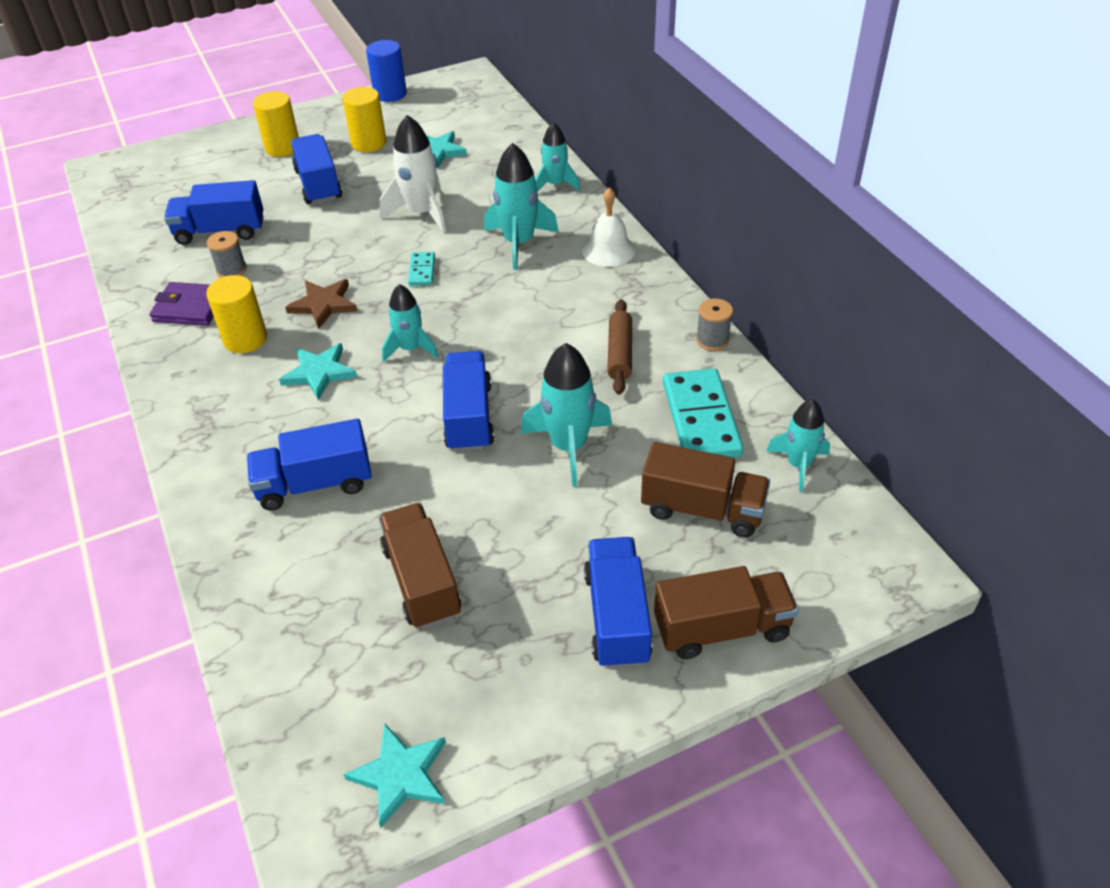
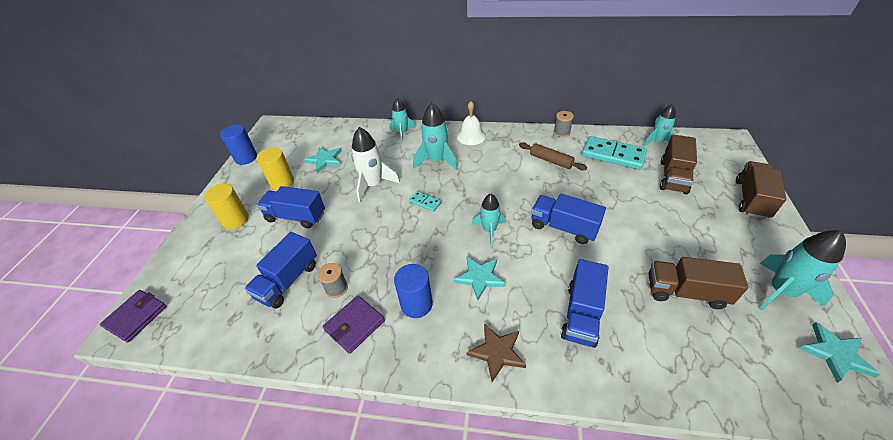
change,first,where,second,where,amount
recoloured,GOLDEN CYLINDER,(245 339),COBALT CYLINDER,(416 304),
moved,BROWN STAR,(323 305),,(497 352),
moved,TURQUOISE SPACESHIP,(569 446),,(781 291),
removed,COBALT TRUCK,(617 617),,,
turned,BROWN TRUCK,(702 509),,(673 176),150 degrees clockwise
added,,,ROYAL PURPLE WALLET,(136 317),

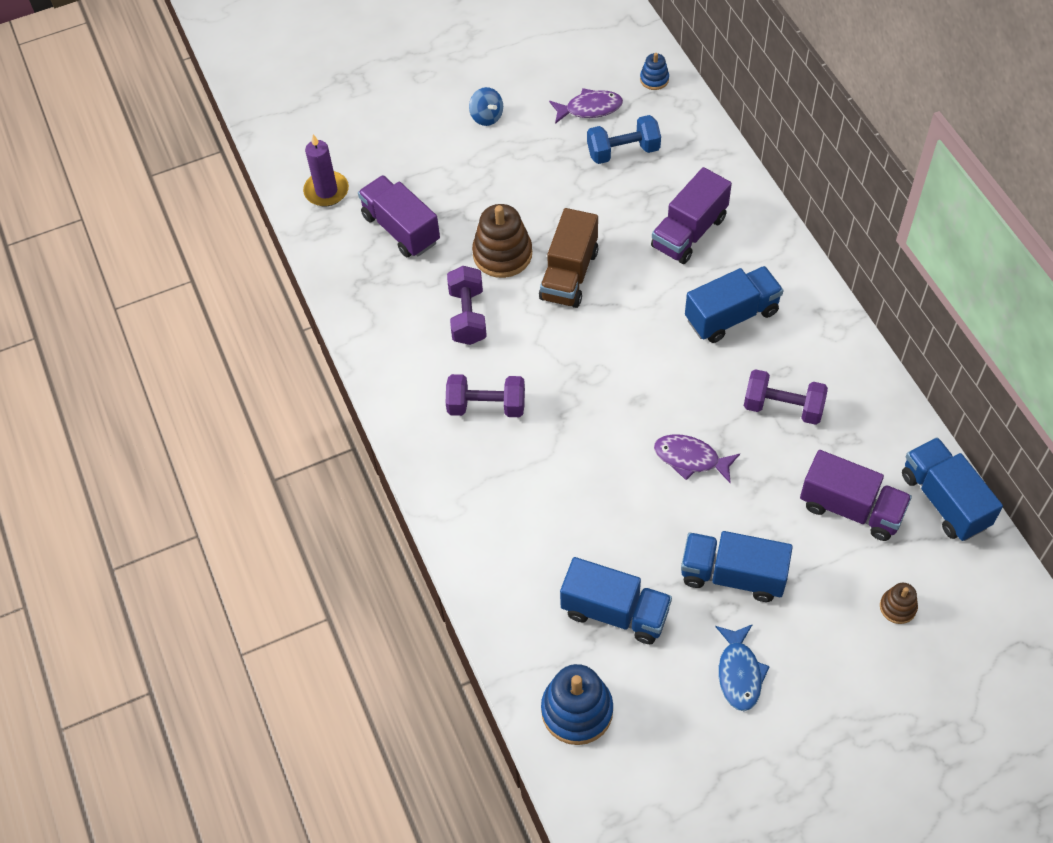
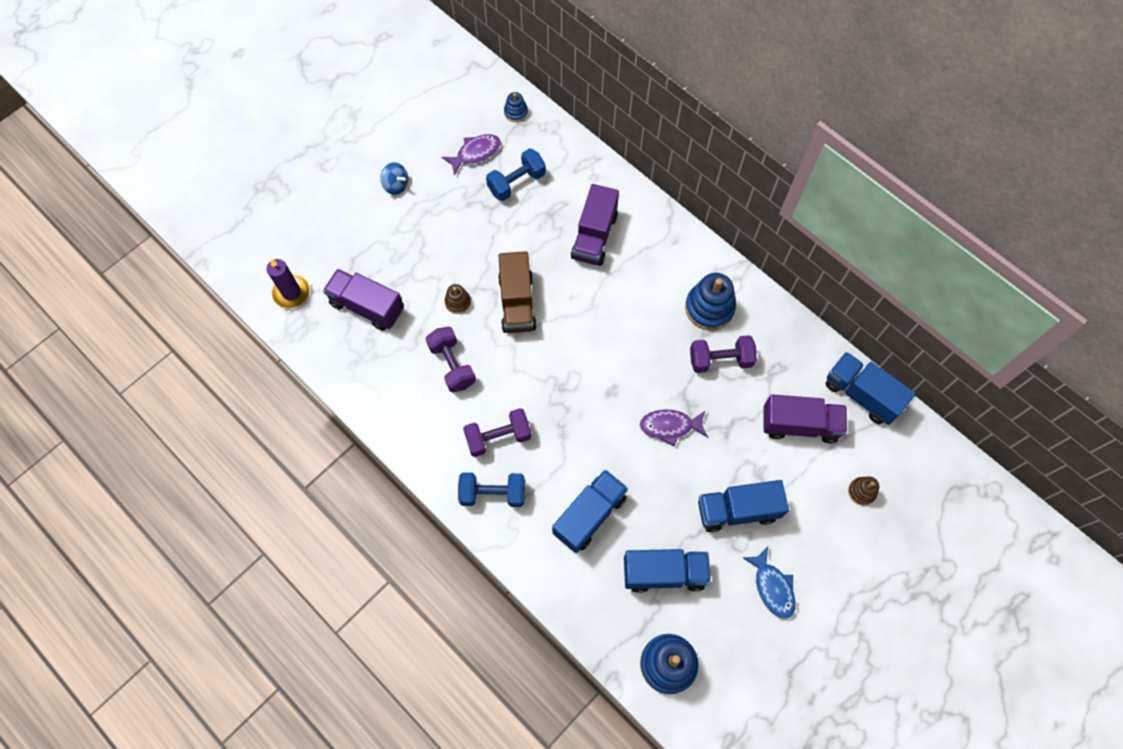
change,first,where,second,where,amount
resized,BROWN RING STACKER,(502 254),,(458 302),x0.52
moved,COBALT TRUCK,(731 316),,(589 515),
added,,,COBALT DUMBBELL,(492 493),
added,,,COBALT RING STACKER,(709 308),

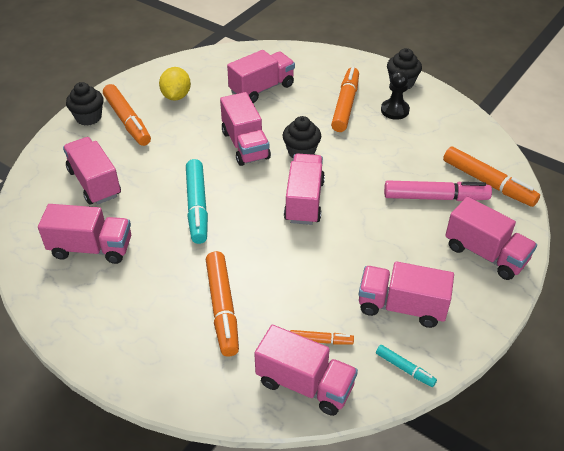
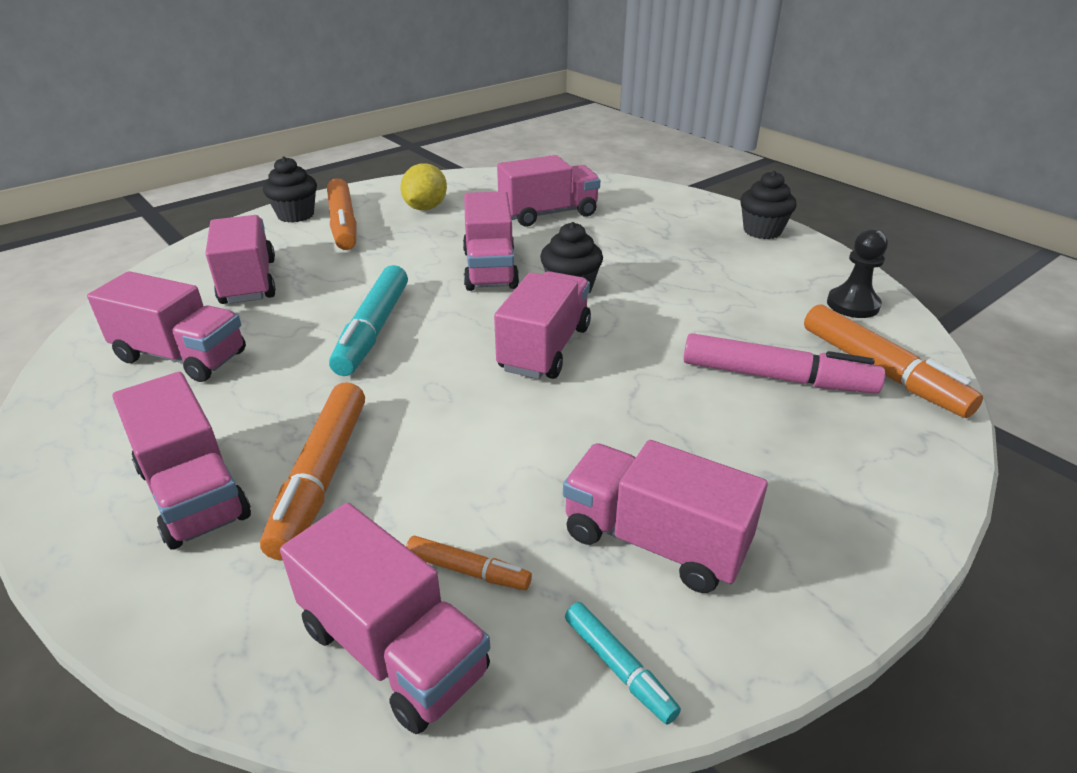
change,first,where,second,where,amount
removed,BRIGHT ORANGE MARKER PEN,(345 105),,,
moved,BLACK CHESS PAWN,(394 110),,(852 305),
moved,ROSE-PINK TRUCK,(485 254),,(193 493),

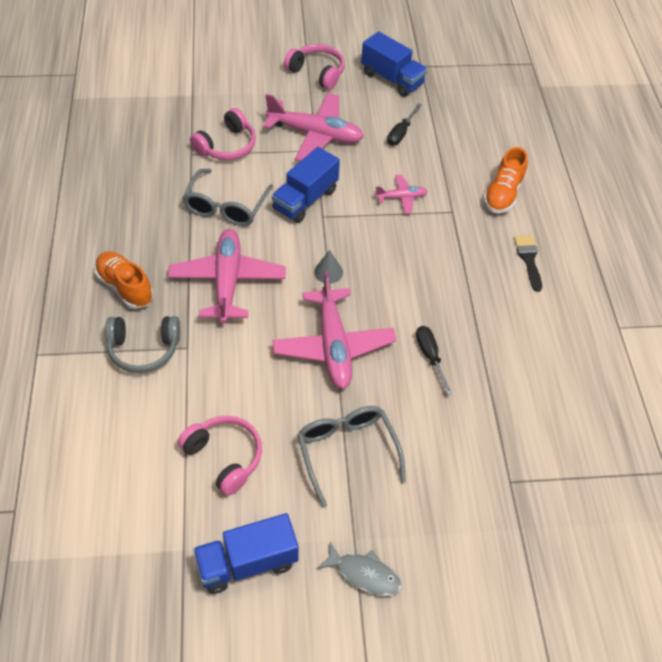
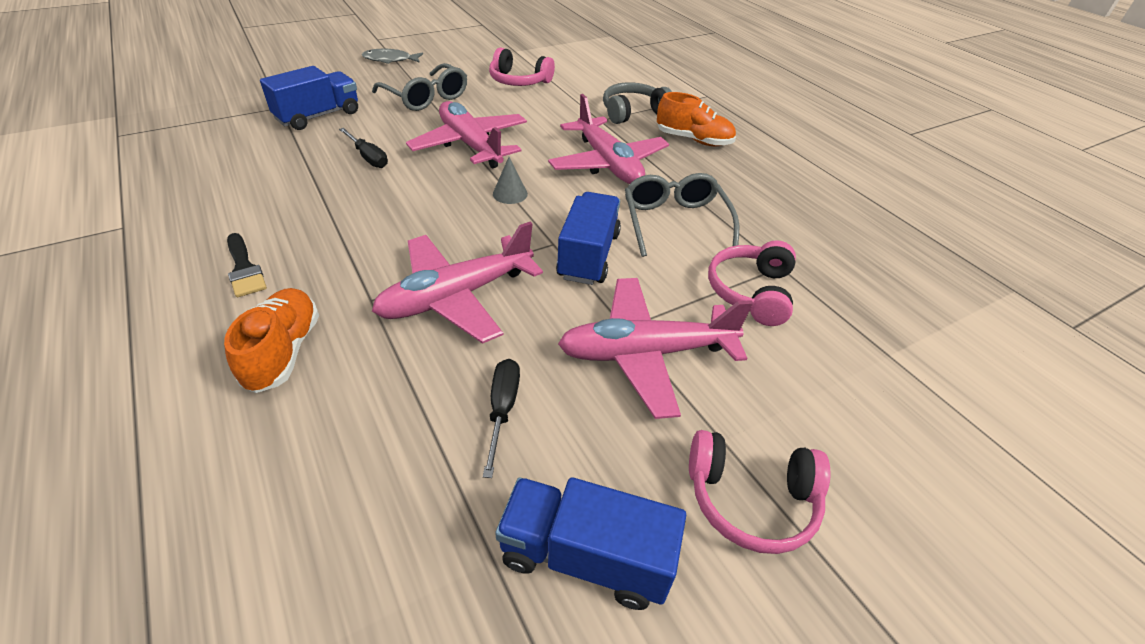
change,first,where,second,where,amount
moved,COBALT TRUCK,(247 563),,(318 116),
resized,ROSE-PINK AEROPLANE,(401 198),,(456 296),x2.03

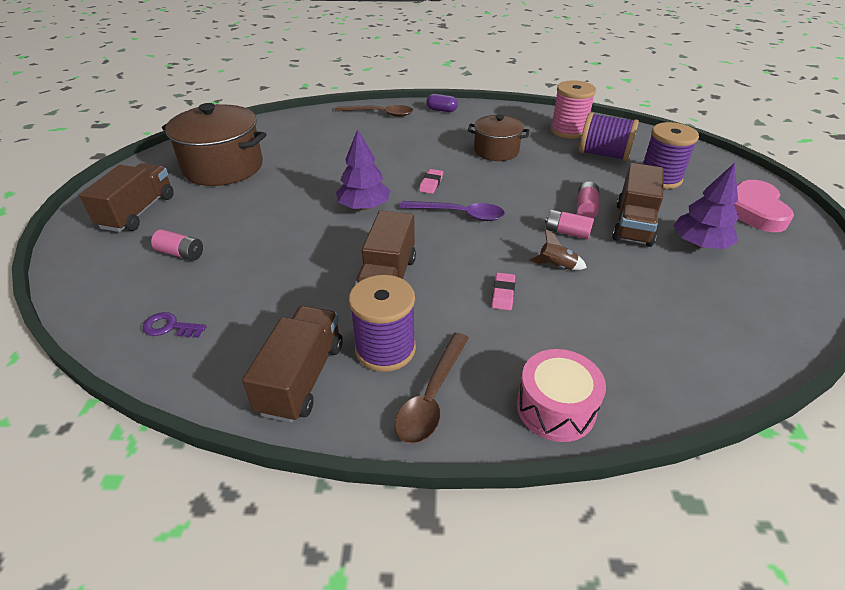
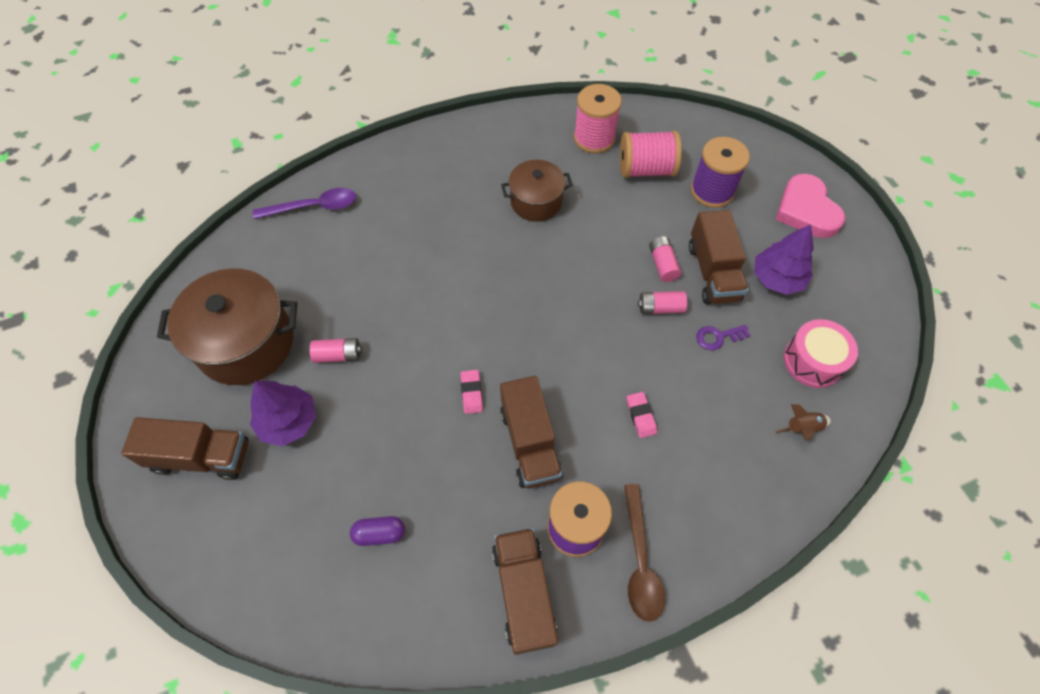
change,first,where,second,where,amount
turned,BROWN TRUCK,(138 212),,(201 456),105 degrees clockwise
moved,ROYAL PURPLE KEY,(170 327),,(718 337),
moved,ROSE-PINK POWER CELL,(181 253),,(338 355),
removed,BROWN TABLESPOON,(380 114),,,
moved,ROYAL PURPLE TREE,(364 207),,(288 421),
moved,ROYAL PURPLE TABLESPOON,(459 214),,(314 207),
moved,ROSE-PINK ERASER,(431 184),,(471 393),
moved,ROYAL PURPLE CAPSULE,(441 110),,(380 533),
moved,ROSE-PINK SNARE DRUM,(555 408),,(813 361),
moved,BROWN SPACESHIP,(556 266),,(802 428),
recoloured,ROYAL PURPLE SPOOL,(604 154),ROSE-PINK SPOOL,(646 169),

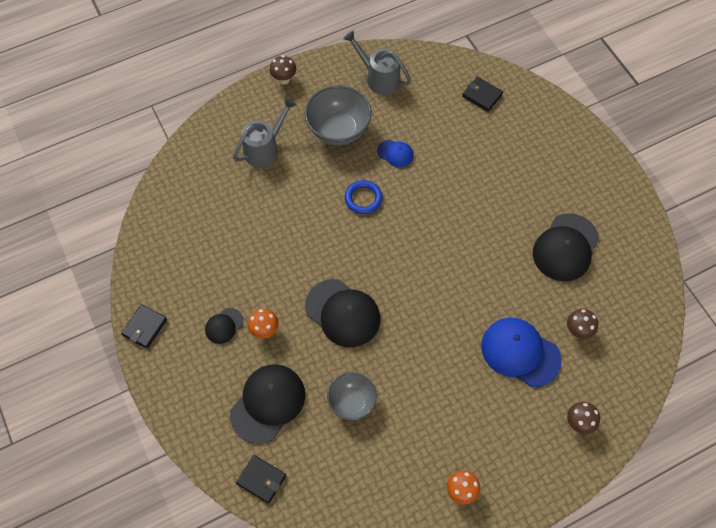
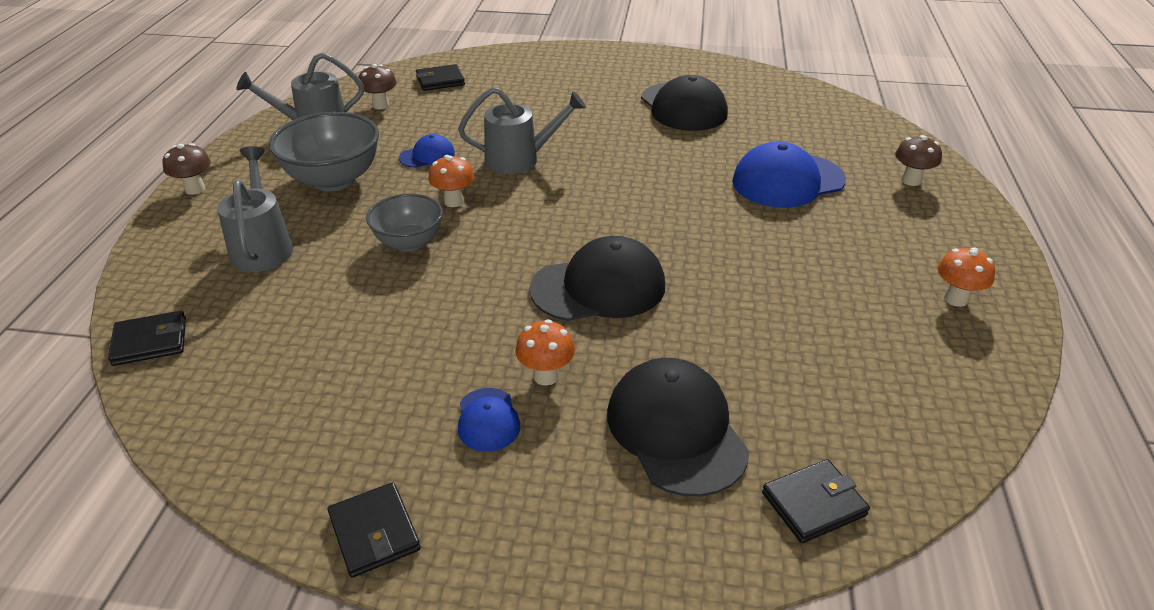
change,first,where,second,where,amount
recoloured,BLACK BASEBALL CAP,(224 326),COBALT BASEBALL CAP,(488 420),
moved,ASH-GREY BOWL,(352 402),,(409 243),
replaced,COBALT HOOP,(363 198),BRIGHT ORANGE MUSHROOM,(454 201),
moved,BROWN MUSHROOM,(578 331),,(380 105),
added,,,BLACK WALLET,(150 342),
added,,,ASH-GREY WATERING POT,(520 159),

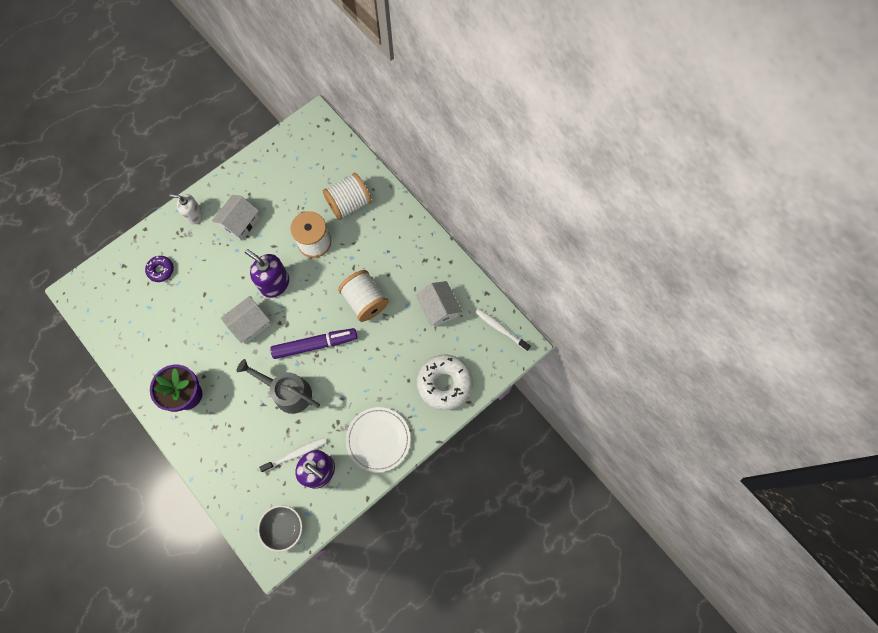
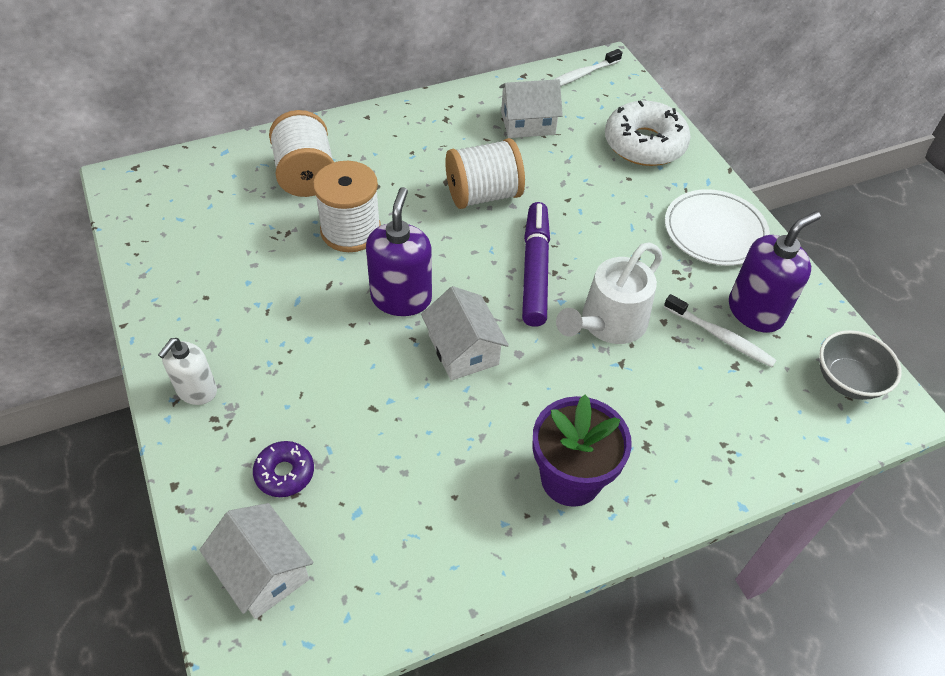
change,first,where,second,where,amount
moved,WHITE HOUSE,(240 223),,(263 571),
recoloured,ASH-GREY WATERING POT,(287 392),WHITE WATERING POT,(608 324),
turned,ROYAL PURPLE SOAP PUMP,(275 283),,(401 298),135 degrees clockwise
turned,WHITE DENTAL BRUSH,(295 454),,(720 336),135 degrees clockwise

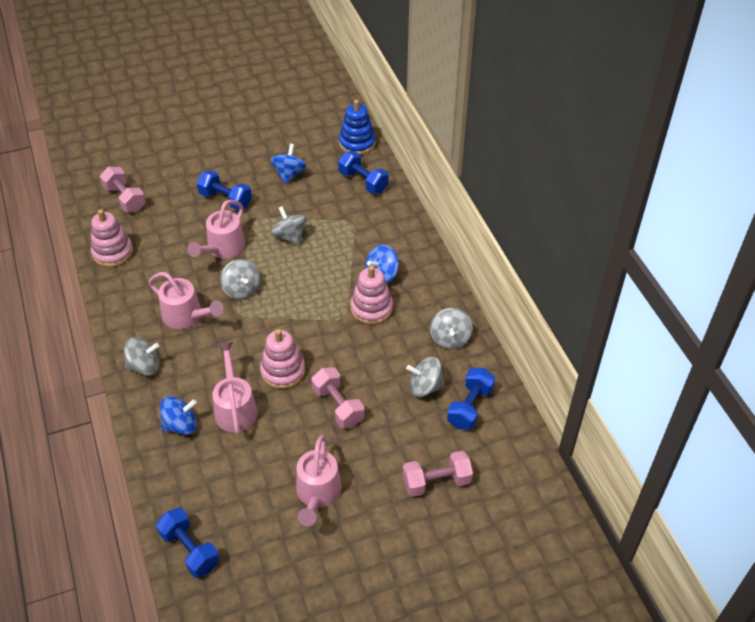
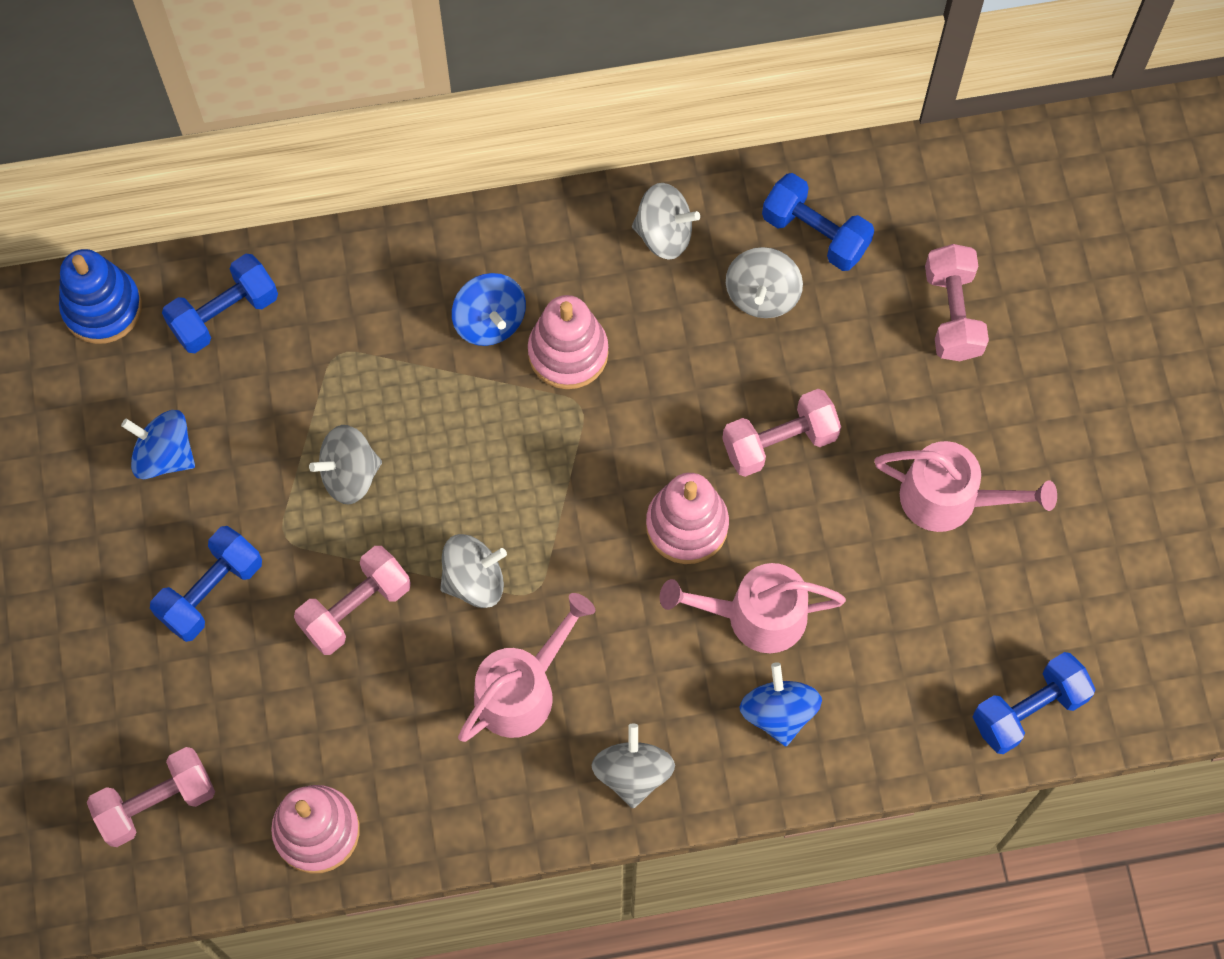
change,first,where,second,where,amount
replaced,ROSE-PINK WATERING POT,(223 249),ROSE-PINK DUMBBELL,(355 608),

